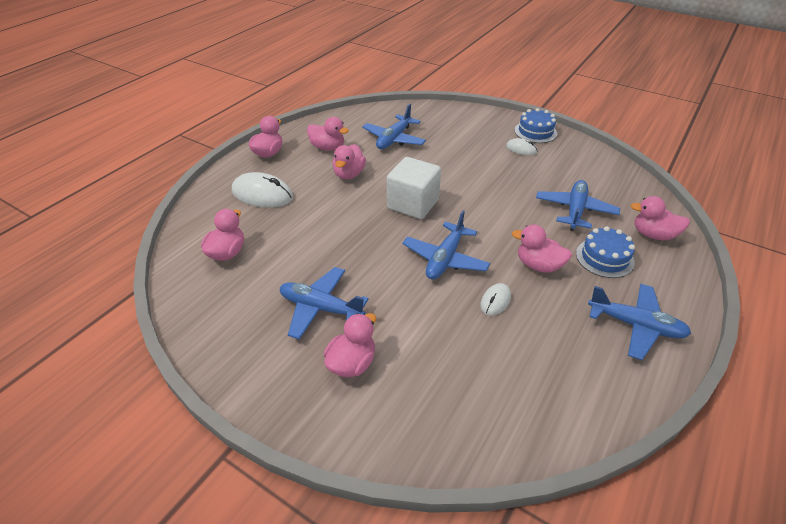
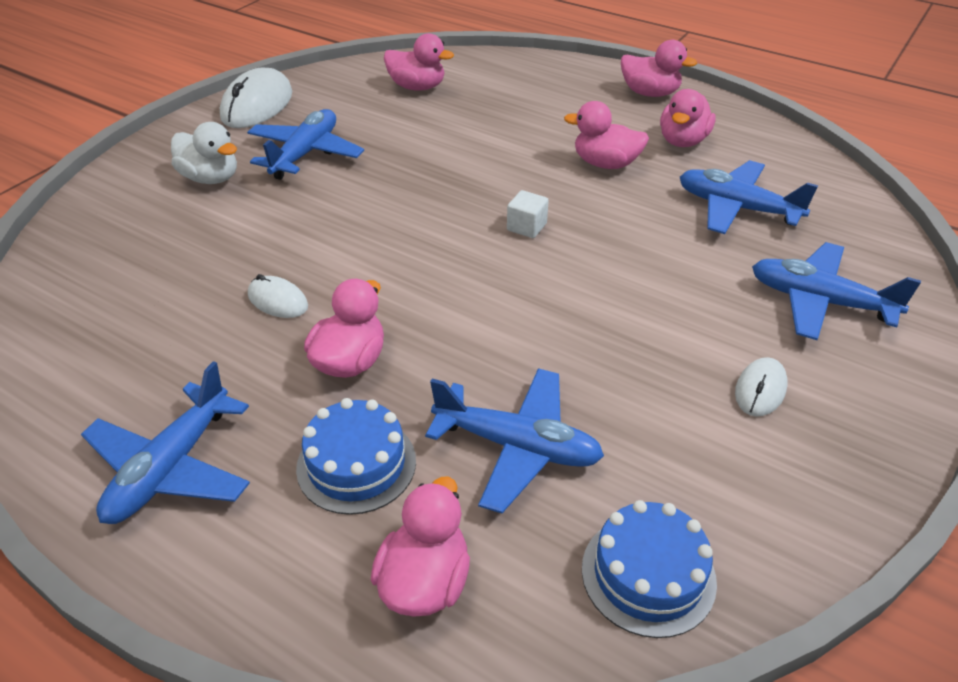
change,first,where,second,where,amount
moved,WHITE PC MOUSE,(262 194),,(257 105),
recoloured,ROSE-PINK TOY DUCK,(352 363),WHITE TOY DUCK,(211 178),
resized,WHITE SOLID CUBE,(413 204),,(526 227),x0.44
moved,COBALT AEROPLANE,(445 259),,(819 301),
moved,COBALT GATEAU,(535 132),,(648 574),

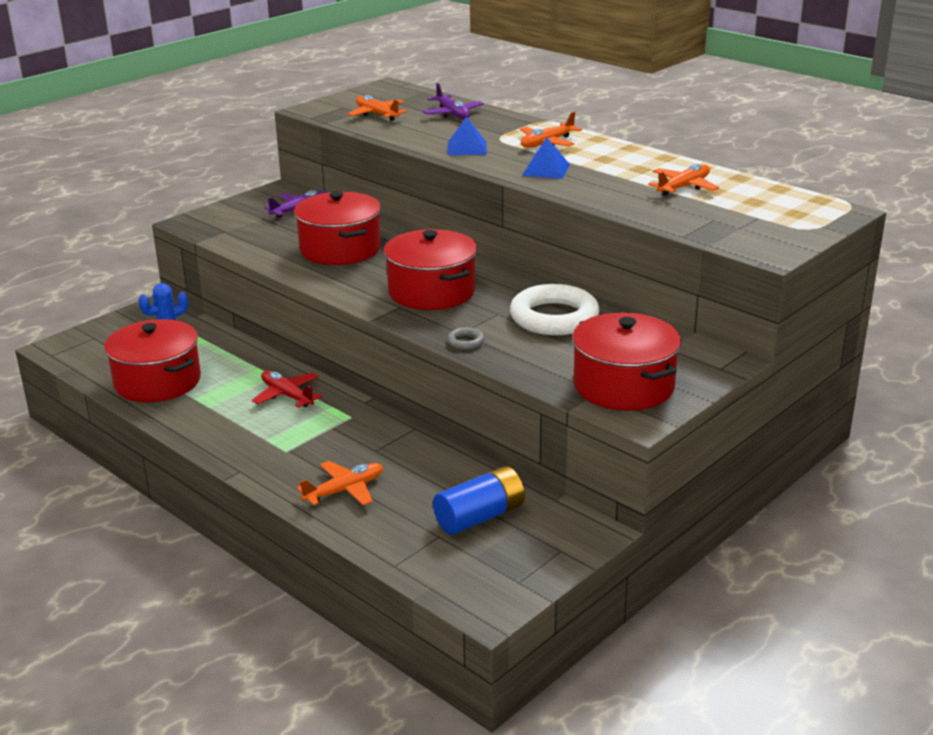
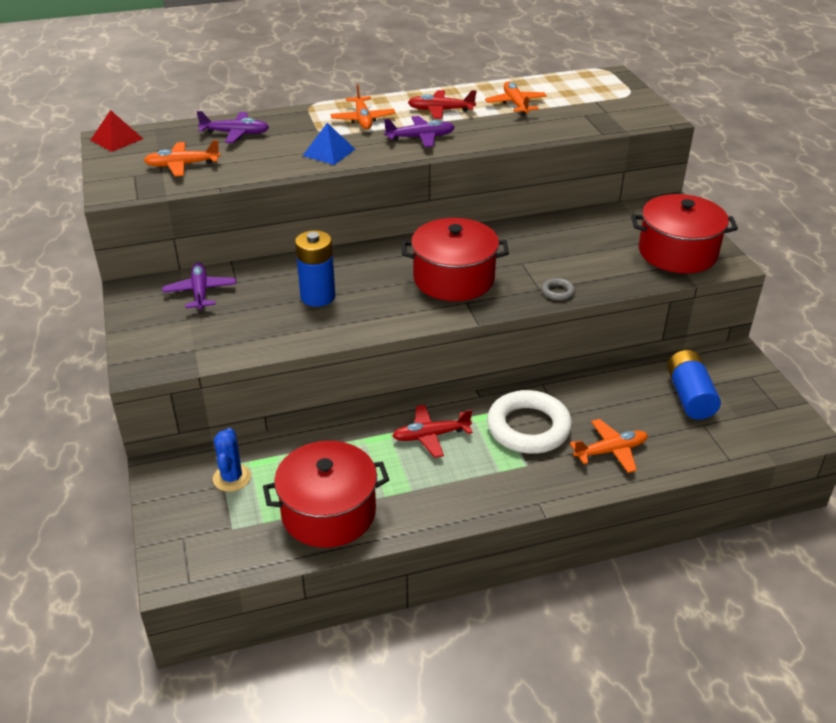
change,first,where,second,where,amount
replaced,RED POT,(340 249),COBALT POWER CELL,(318 296),
turned,BRIGHT ORANGE AEROPLANE,(345 490),,(611 451),75 degrees clockwise
moved,WHITE HOOP,(554 317),,(528 427),
replaced,COBALT SOLID PYRAMID,(546 170),ROYAL PURPLE AEROPLANE,(420 137),
added,,,RED SOLID PYRAMID,(116 139),
added,,,RED AEROPLANE,(440 110),

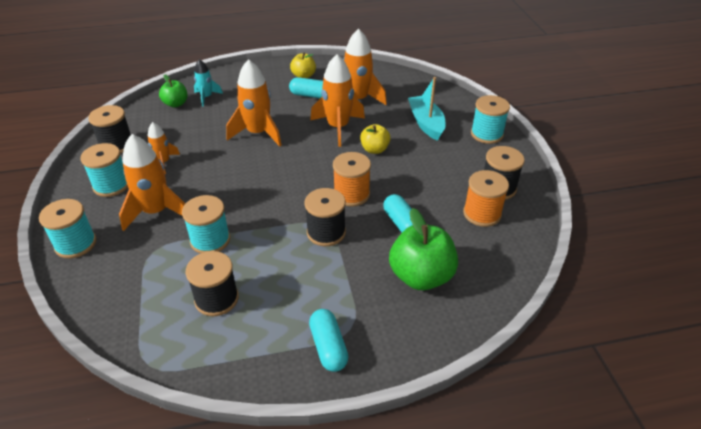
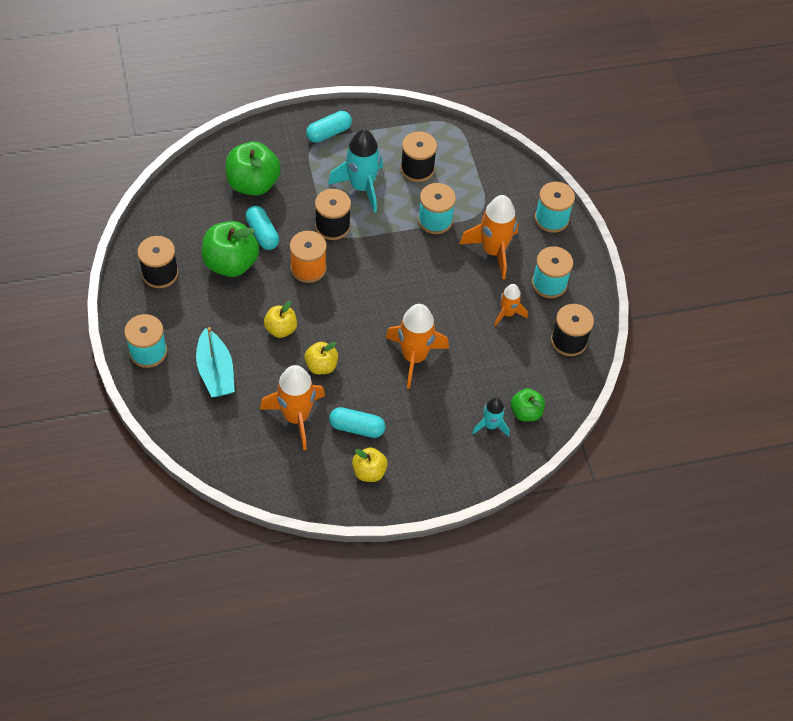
change,first,where,second,where,amount
turned,TURQUOISE CAPSULE,(328 347),,(329 133),75 degrees clockwise
replaced,BRIGHT ORANGE SPACESHIP,(338 127),GOLDEN APPLE FRUIT,(321 366),
removed,BRIGHT ORANGE SPOOL,(482 213),,,
added,,,EMERALD APPLE FRUIT,(231 263),
added,,,TURQUOISE SPACESHIP,(361 187),

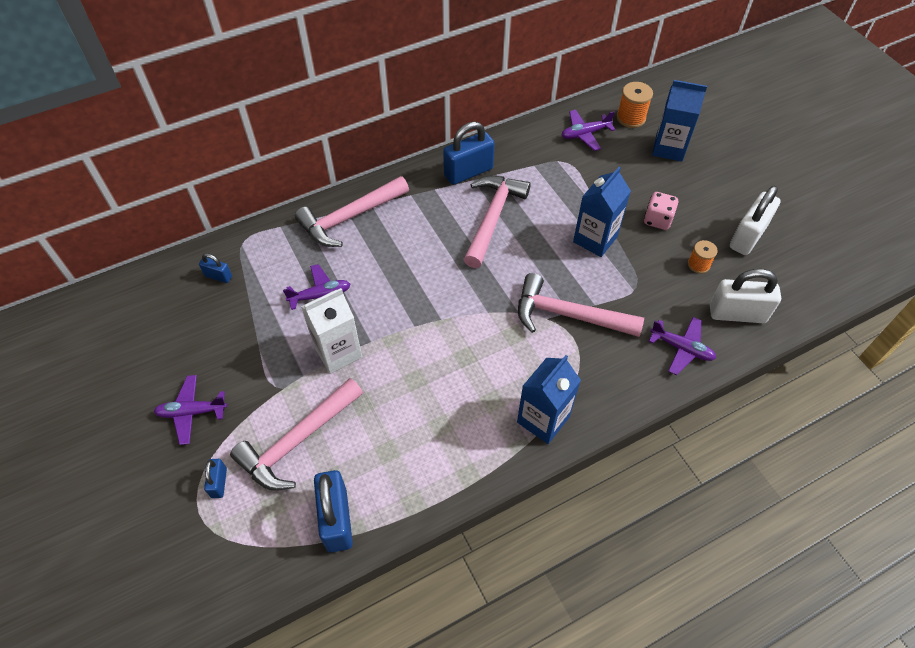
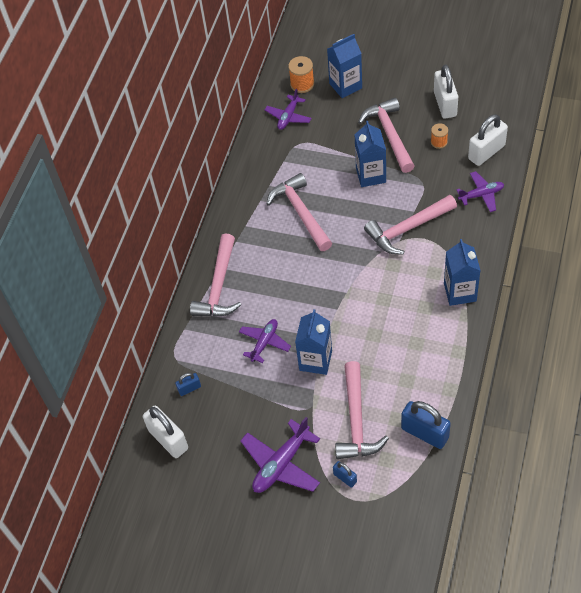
change,first,where,second,where,amount
resized,ROYAL PURPLE AEROPLANE,(192 412),,(281 464),x1.56
recoloured,WHITE CARTON,(338 352),COBALT CARTON,(315 360),
removed,COBALT SMALL LOCK,(468 172),,,
replaced,ROSE-PINK DICE,(657 220),ROSE-PINK CLAW HAMMER,(389 135),
added,,,WHITE SMALL LOCK,(168 439),

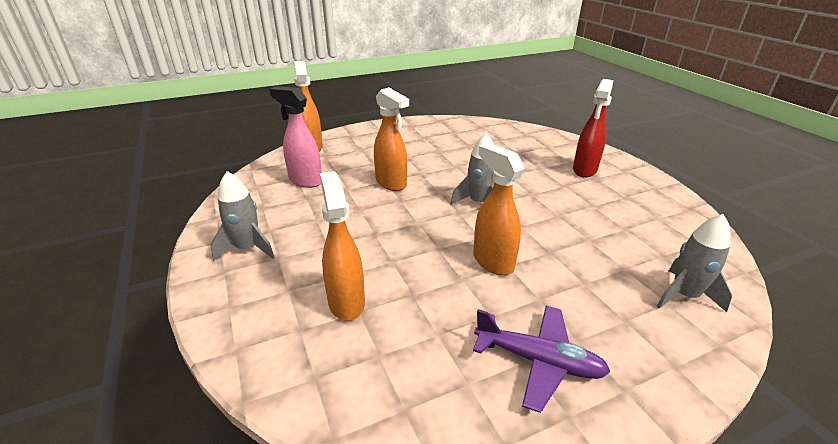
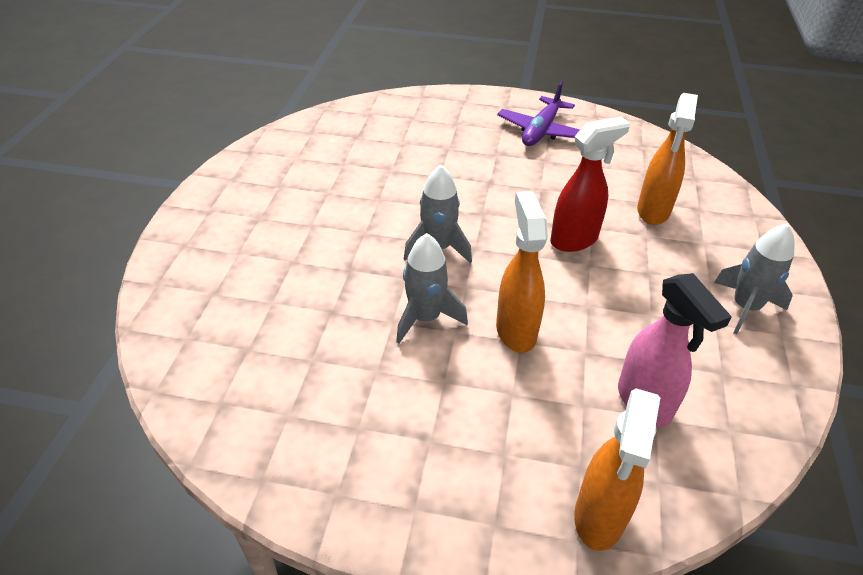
change,first,where,second,where,amount
removed,BRIGHT ORANGE SPRAY CLEANER,(492 261),,,
turned,ROYAL PURPLE AEROPLANE,(538 361),,(541 131),120 degrees counterclockwise
moved,RED SPRAY CLEANER,(584 170),,(574 240),
moved,ASH-GREY SPACESHIP,(684 295),,(425 318),

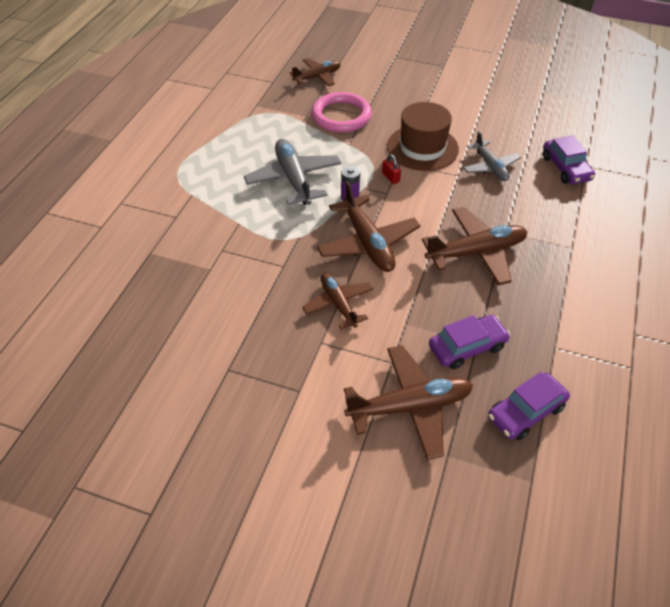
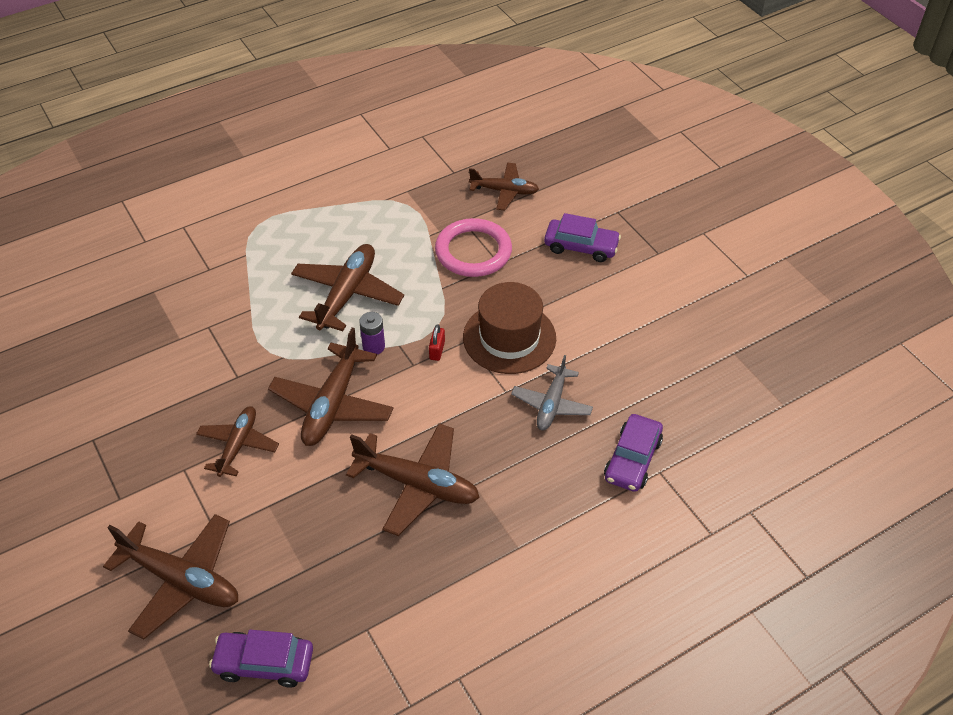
change,first,where,second,where,amount
recoloured,ASH-GREY AEROPLANE,(294 179),BROWN AEROPLANE,(347 294),
moved,ROYAL PURPLE CAR,(467 347),,(581 246),

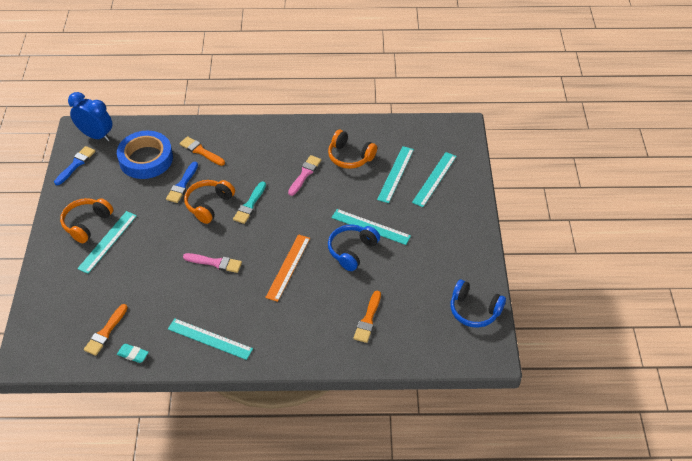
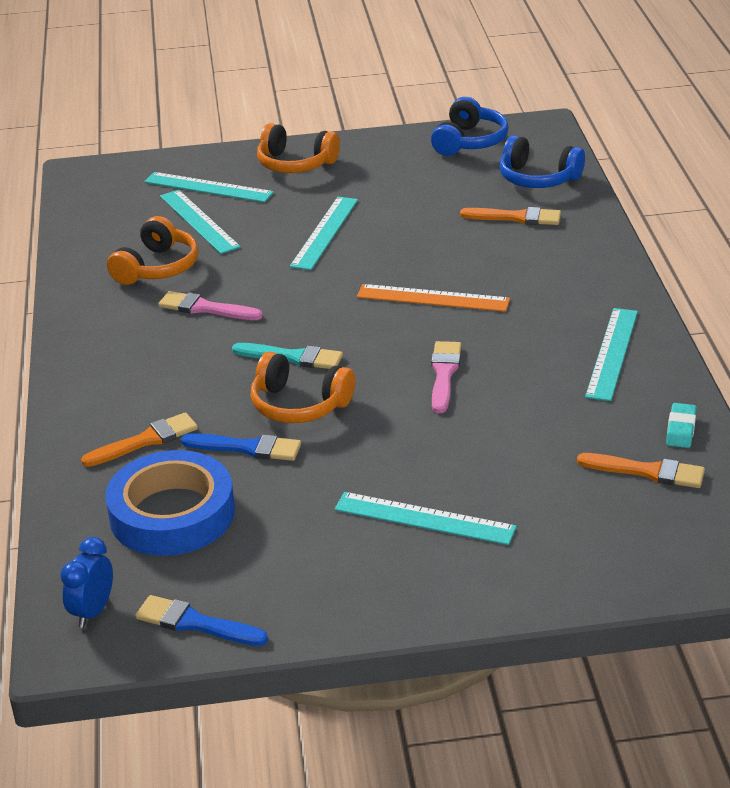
change,first,where,second,where,amount
moved,BRIGHT ORANGE HEADSET,(86 224),,(295 164),
resized,COBALT CLOCK,(96 135),,(93 611),x0.61
turned,BRIGHT ORANGE PAINT BRUSH,(200 151),,(145 441),150 degrees counterclockwise
moved,COBALT HEADSET,(352 250),,(537 178),
turned,TURQUOISE RULER,(395 174),,(199 221),45 degrees clockwise

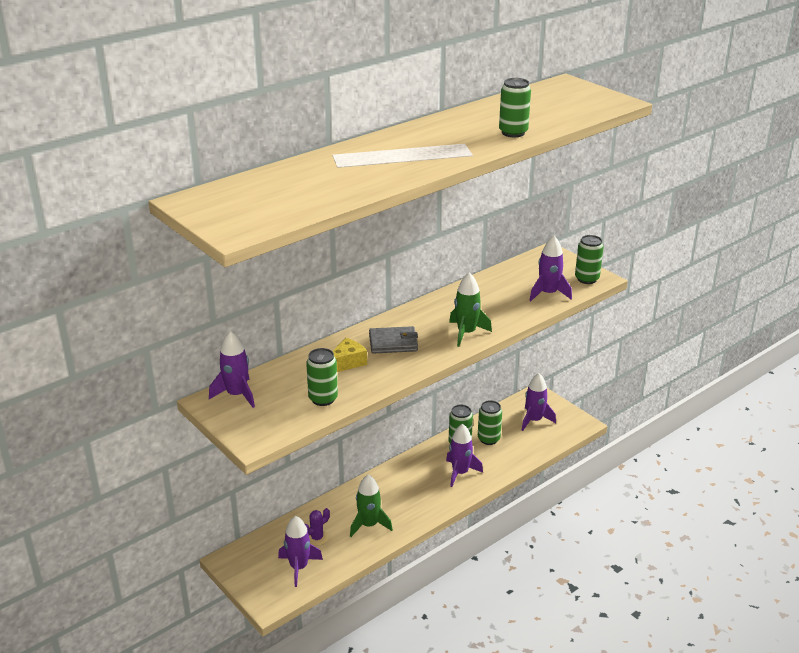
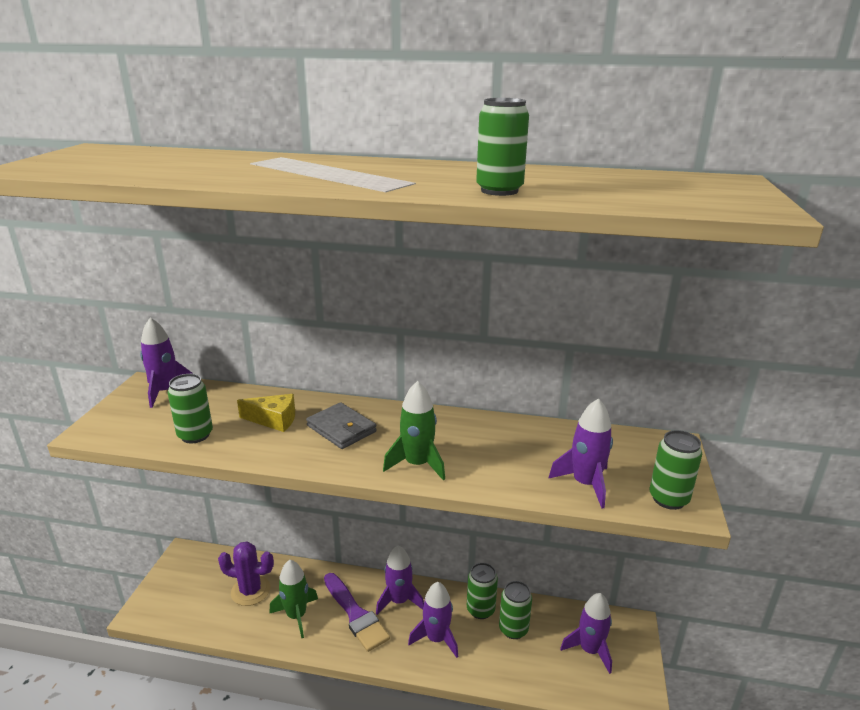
change,first,where,second,where,amount
moved,ROYAL PURPLE SPACESHIP,(299 567),,(399 601),
resized,ROYAL PURPLE CACTUS,(317 538),,(250 591),x1.61
added,,,ROYAL PURPLE PAINT BRUSH,(355 614),

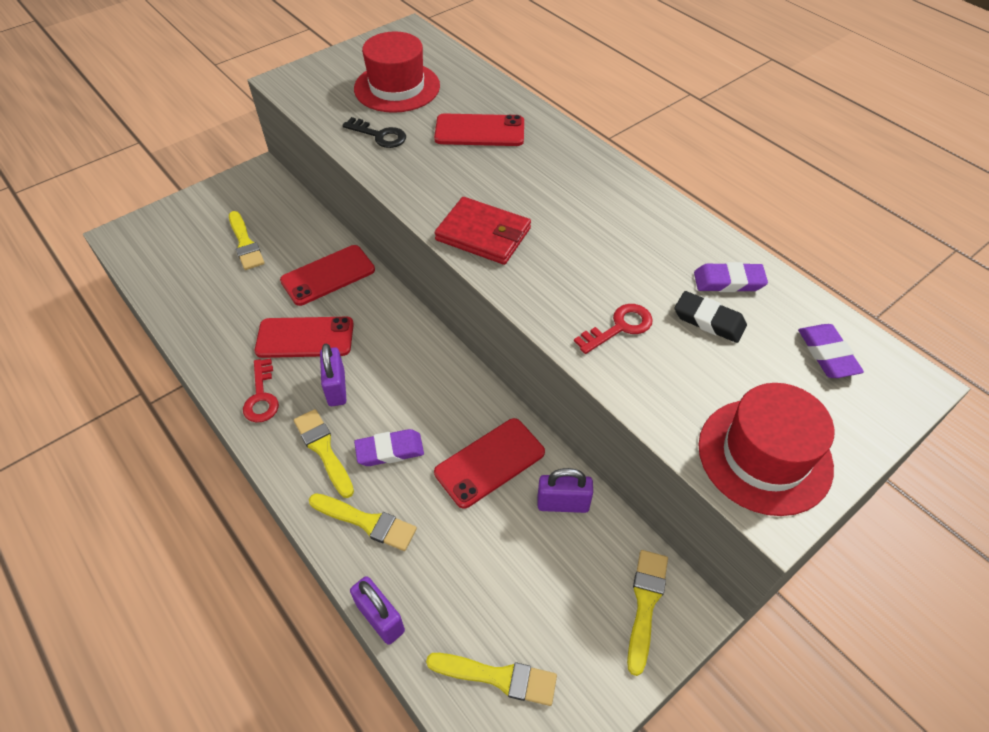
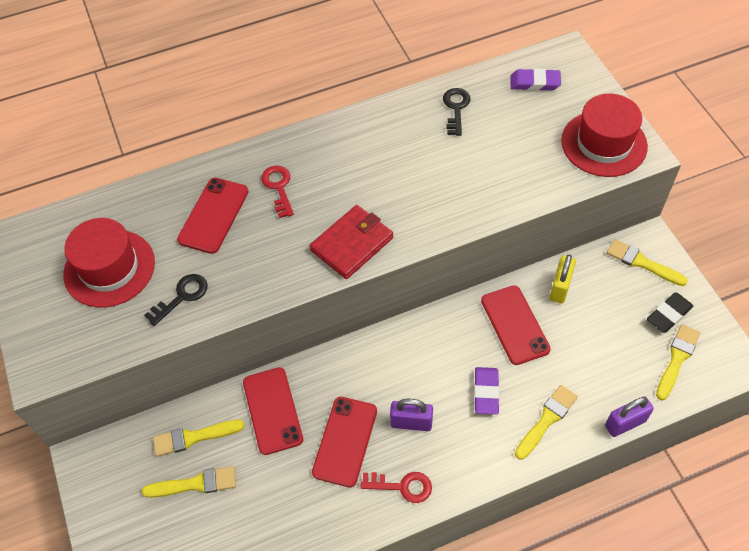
change,first,where,second,where,amount
moved,GOLDEN PAINT BRUSH,(323 449),,(193 437),
recoloured,ROYAL PURPLE SMALL LOCK,(563 503),GOLDEN SMALL LOCK,(560 287),
moved,RED KEY,(619 327),,(278 188),
moved,BLACK ERASER,(709 320),,(669 314),
replaced,ROYAL PURPLE ERASER,(728 281),BLACK KEY,(456 108),

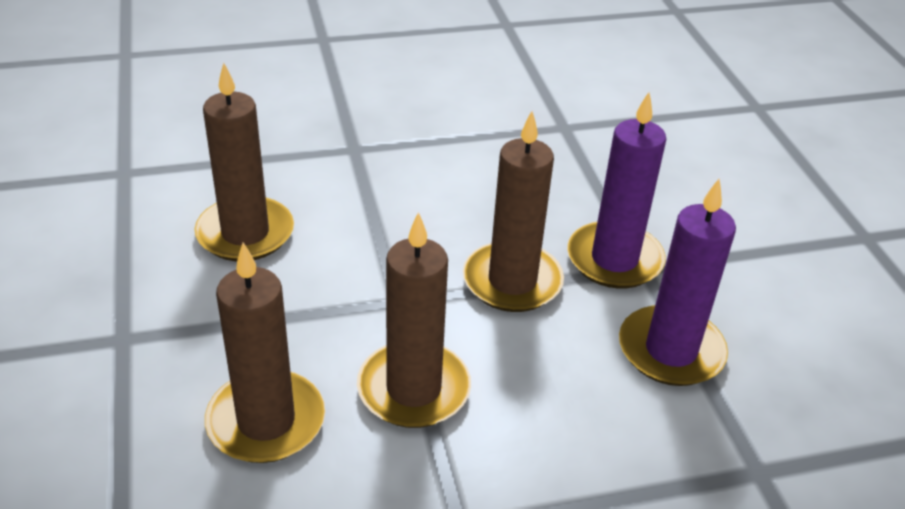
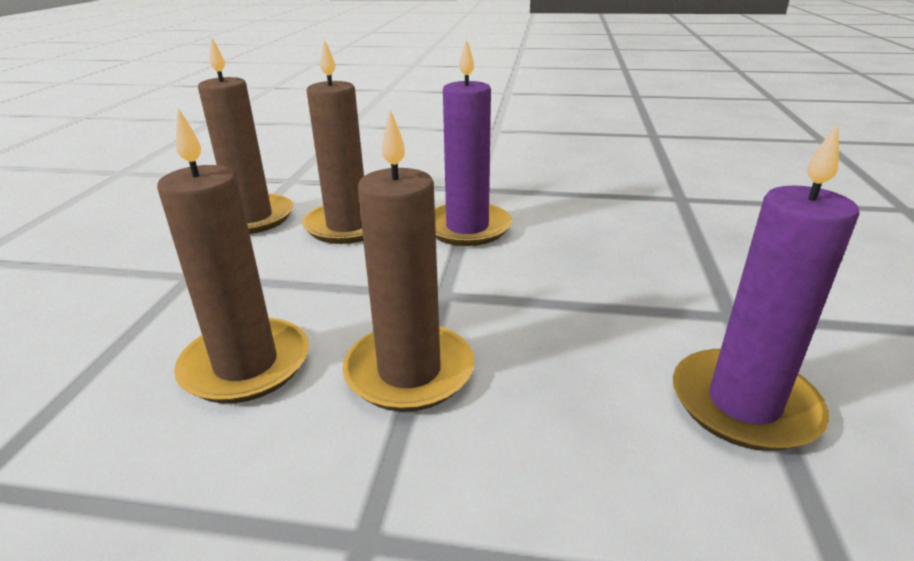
change,first,where,second,where,amount
moved,BROWN WAX CANDLE,(512 281),,(251 218),
moved,ROYAL PURPLE WAX CANDLE,(614 259),,(467 228),

